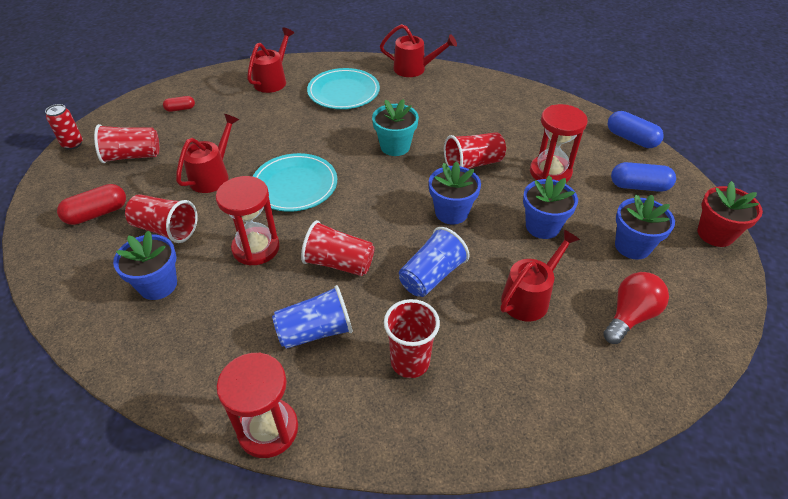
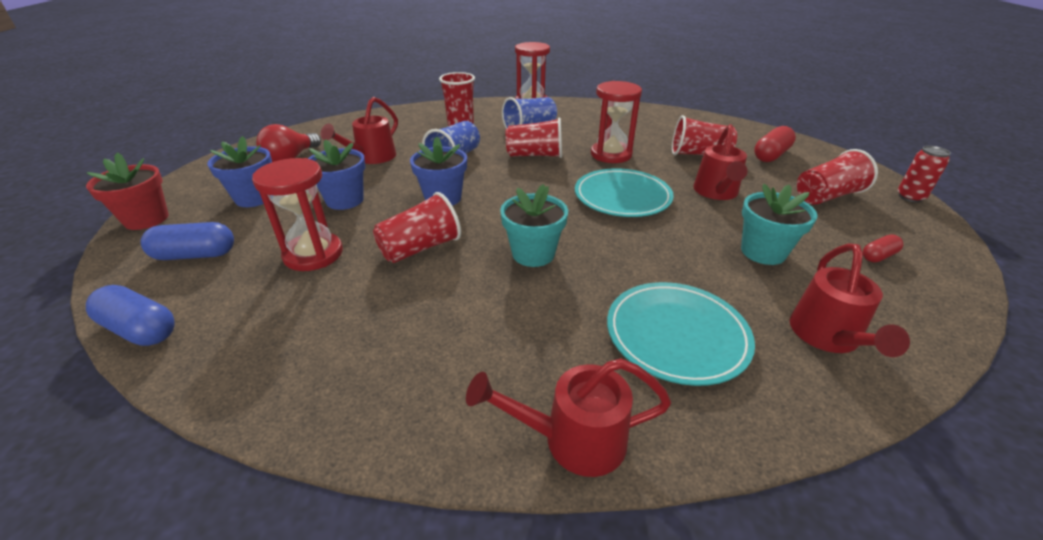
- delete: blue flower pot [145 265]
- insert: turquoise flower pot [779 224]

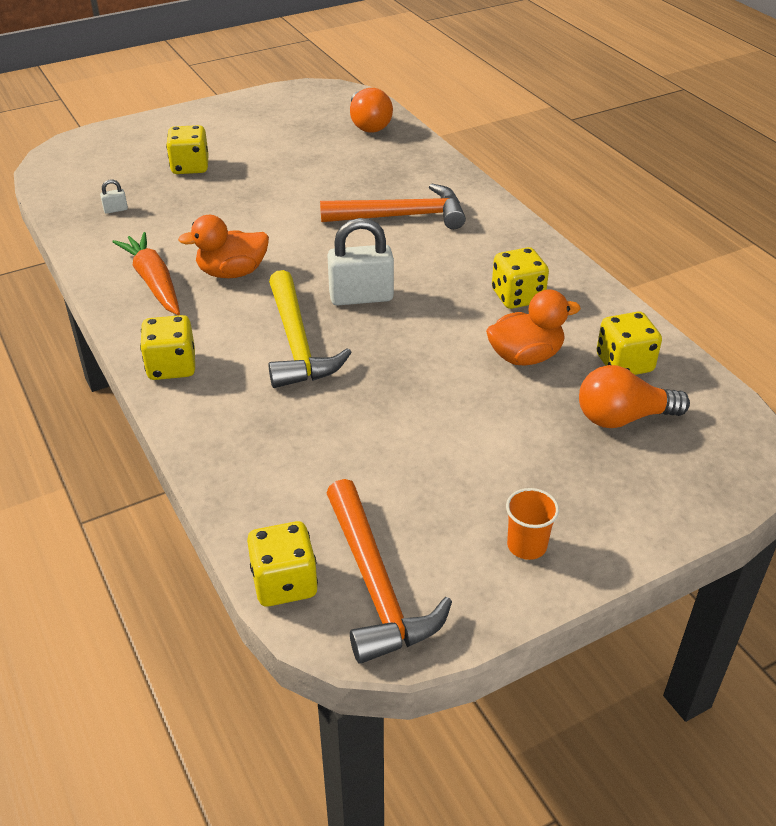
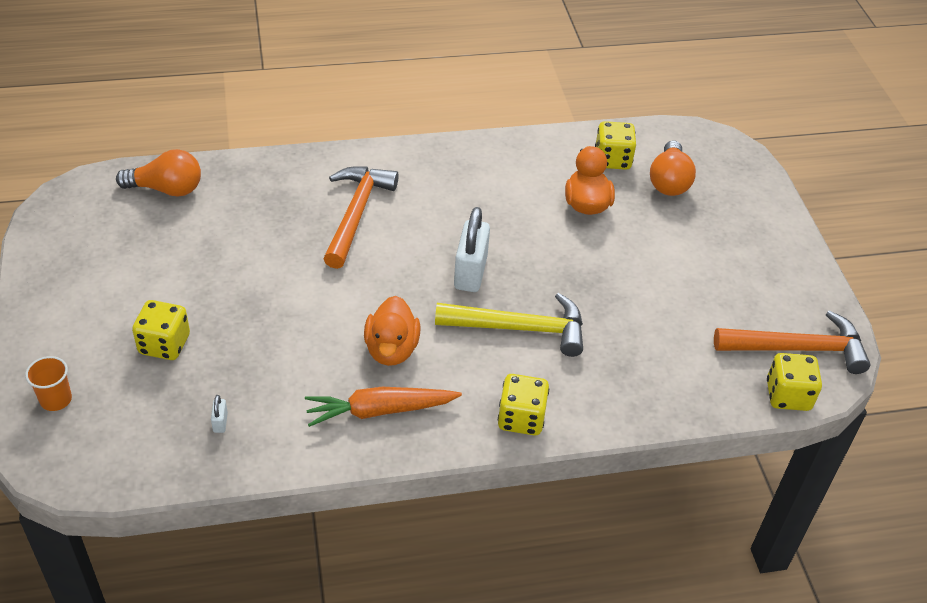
- delete: yellow dice [520 278]
- move: orange cup [532 524] to [48 383]

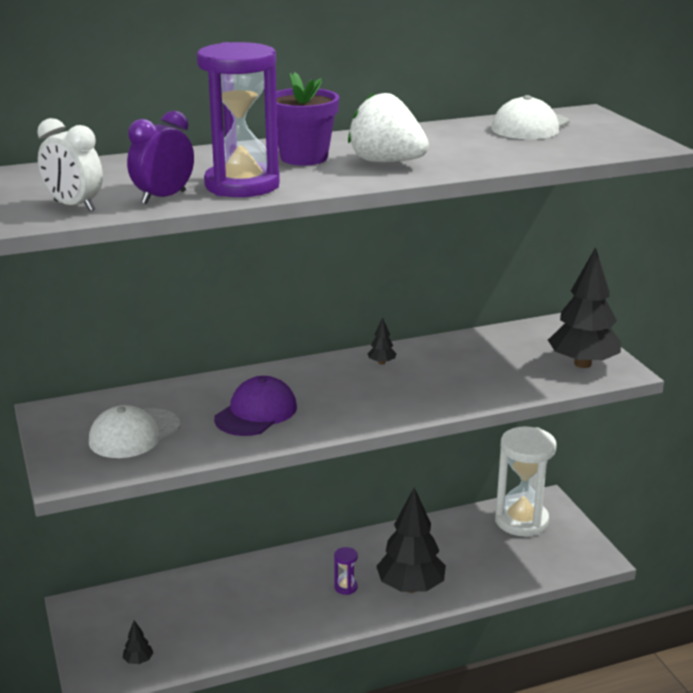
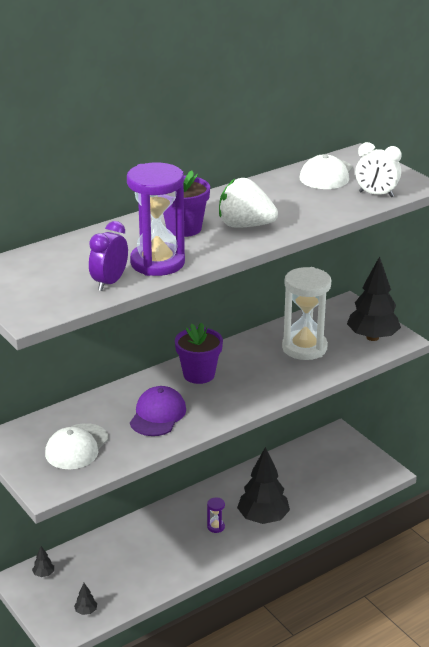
- insert: purple flower pot [199 353]
- move: white clock [70 164] to [378 169]
- move: black tree [381 341] to [43 561]
- move: white hourglass [526 482] to [306 313]

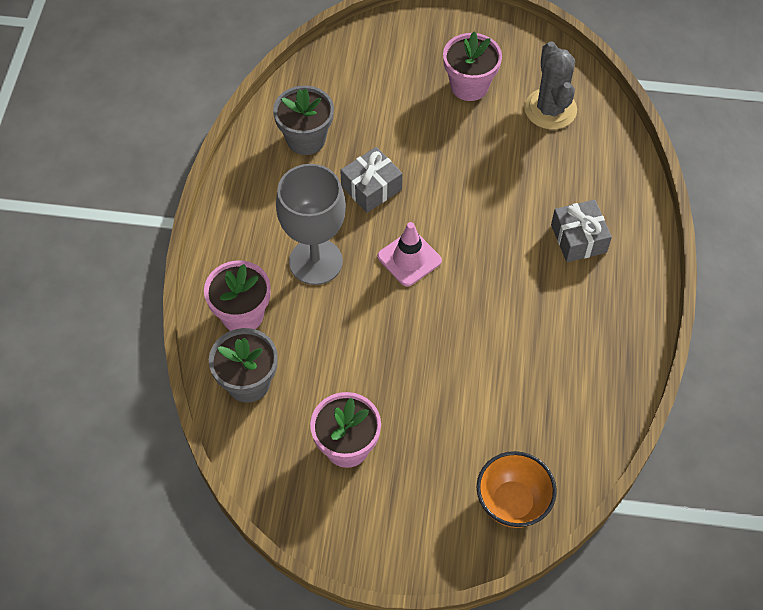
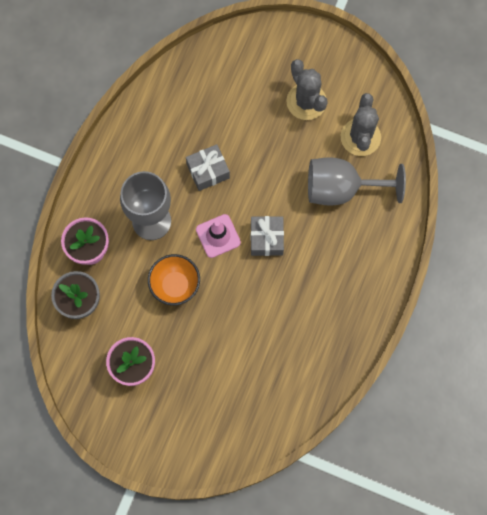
- delete: grey flower pot [303 120]
- insert: grey goblet [357 181]
- move: orange bowl [516 489] to [174 279]
- move: grey gift [581 231] to [267 236]
- replace: pink flower pot [472 66] to grey cactus [307 89]

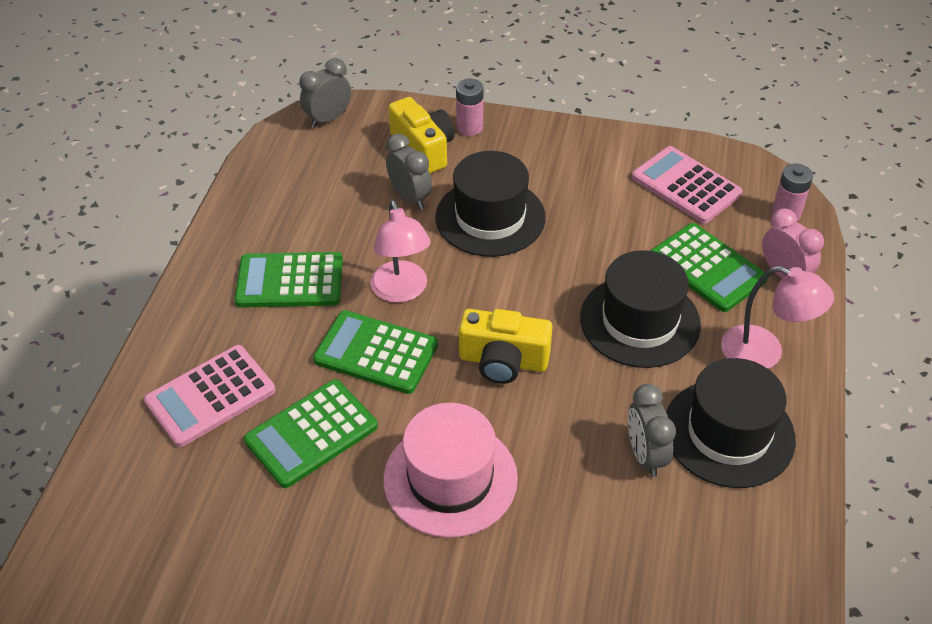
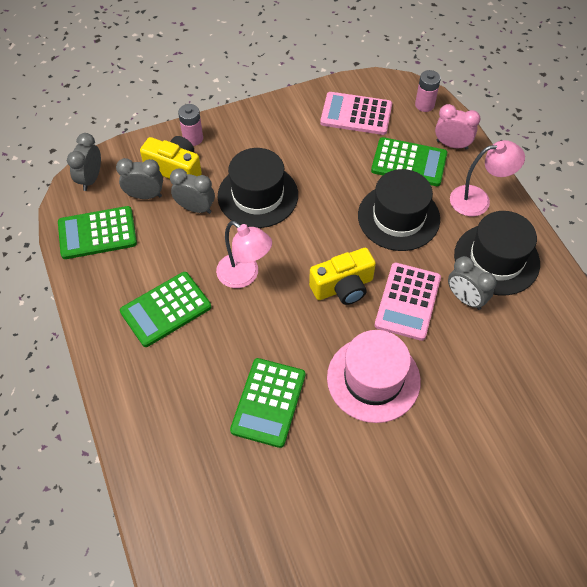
- insert: grey clock [139 178]
- move: pink calculator [210 396] to [408 302]
- move: green calculator [375 352] to [97 232]

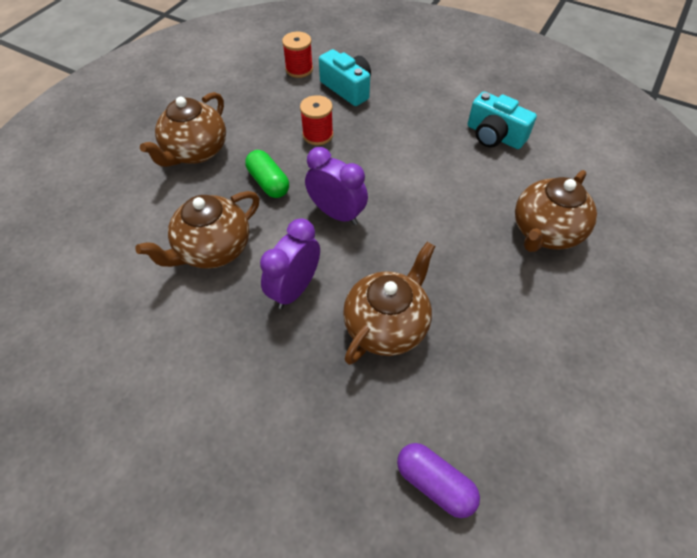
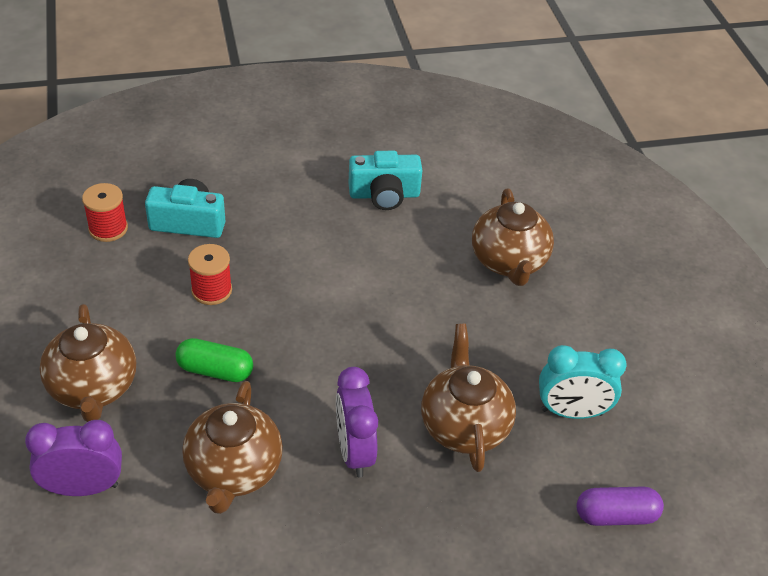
- insert: turquoise clock [583 382]
- move: purple clock [336 186] to [73 458]

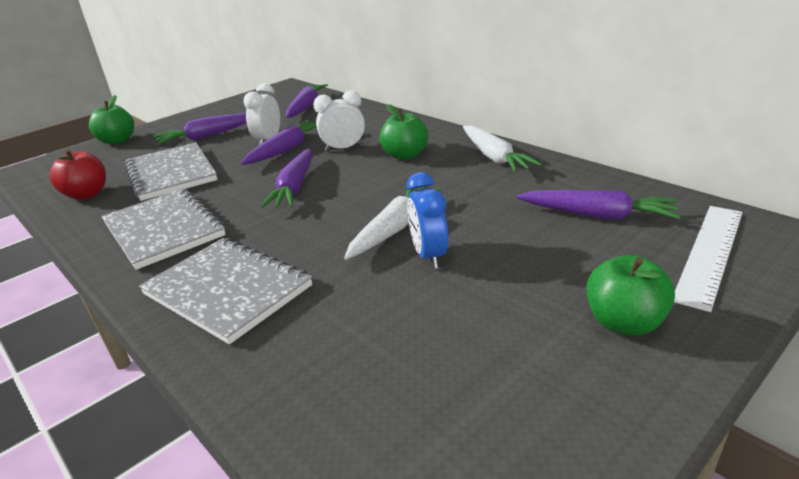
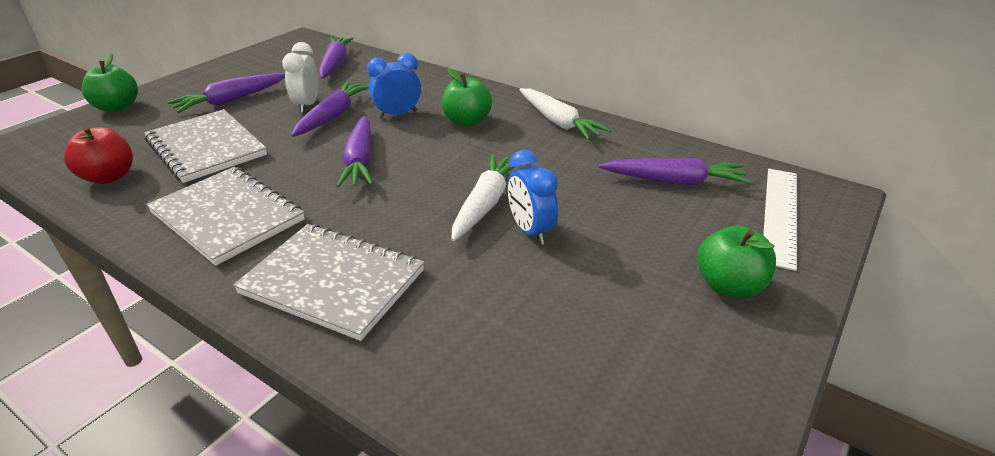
- recolor: white clock [339 121] to blue clock [394 85]

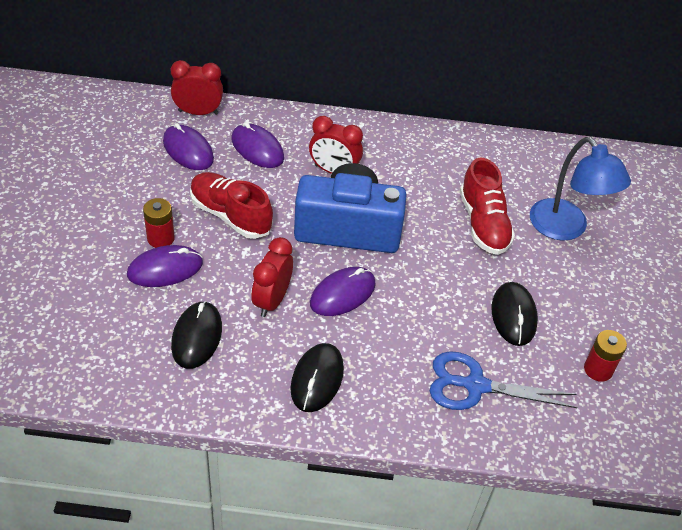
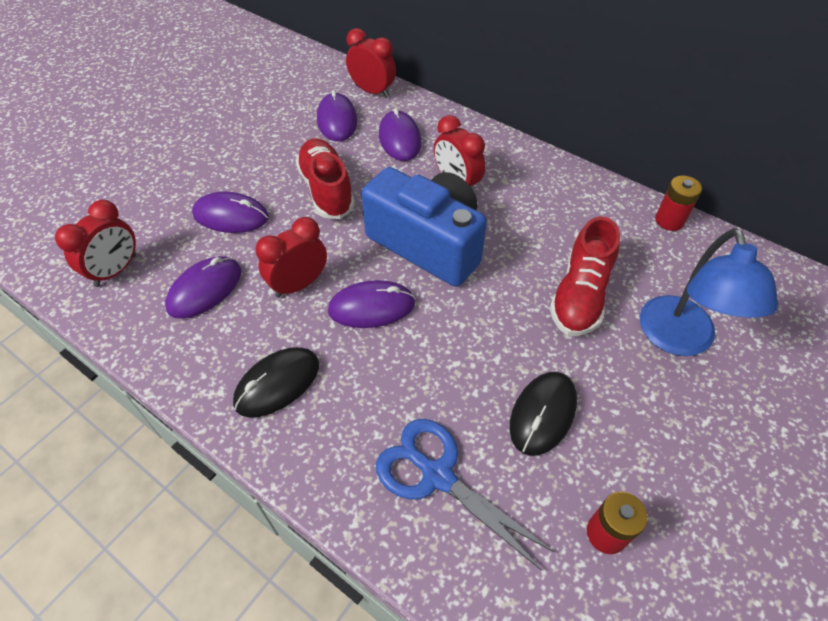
- insert: red clock [95 243]
- move: red battery [159 223] to [678 203]
- recolor: black mouse [196 335] to purple mouse [203 287]

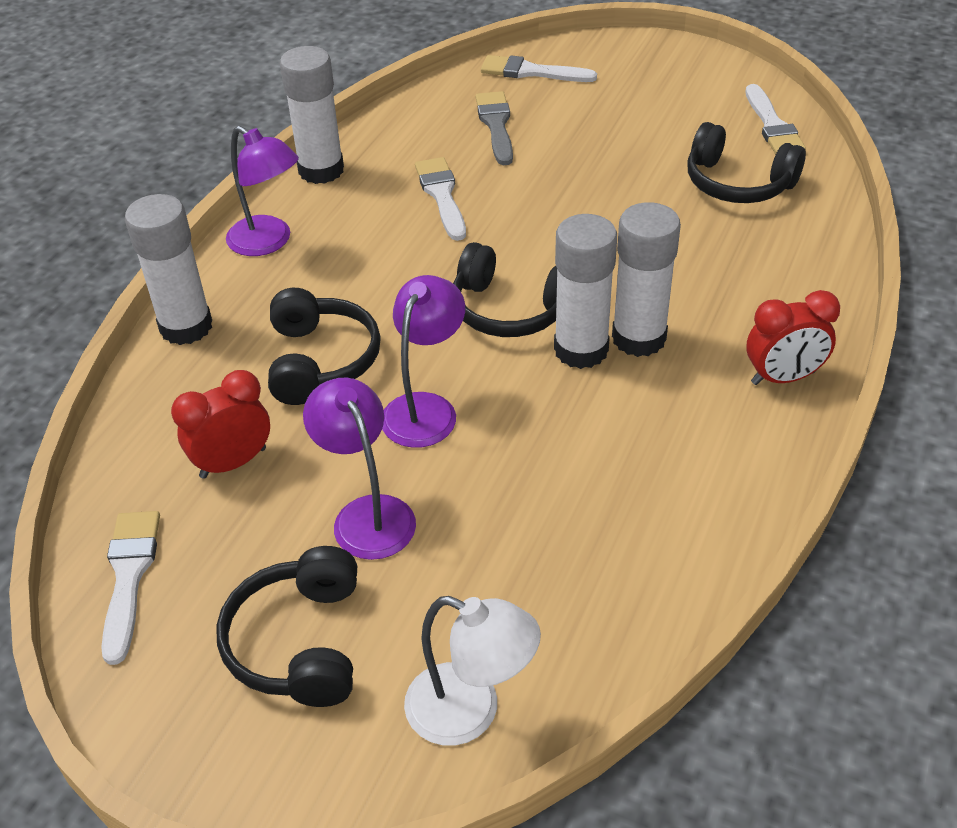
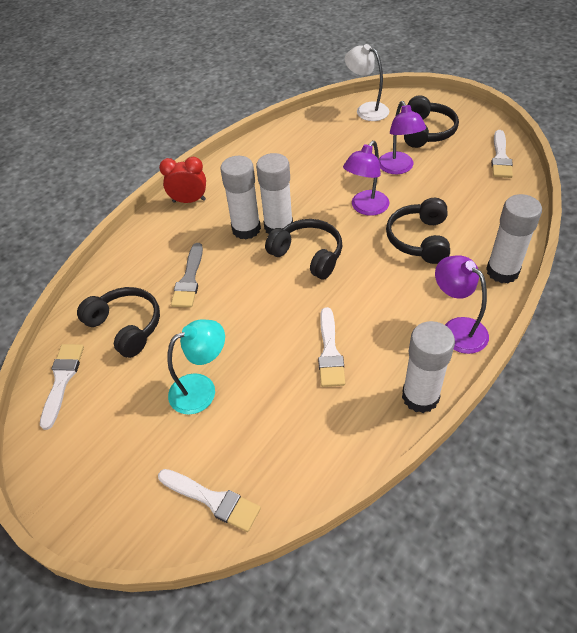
- delete: red clock [220 424]
- insert: turquoise lamp [196 367]
- move: grey brush [494 128] to [187 275]

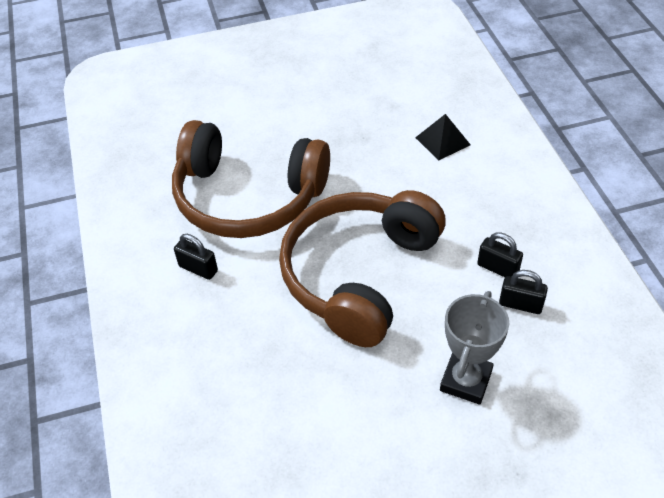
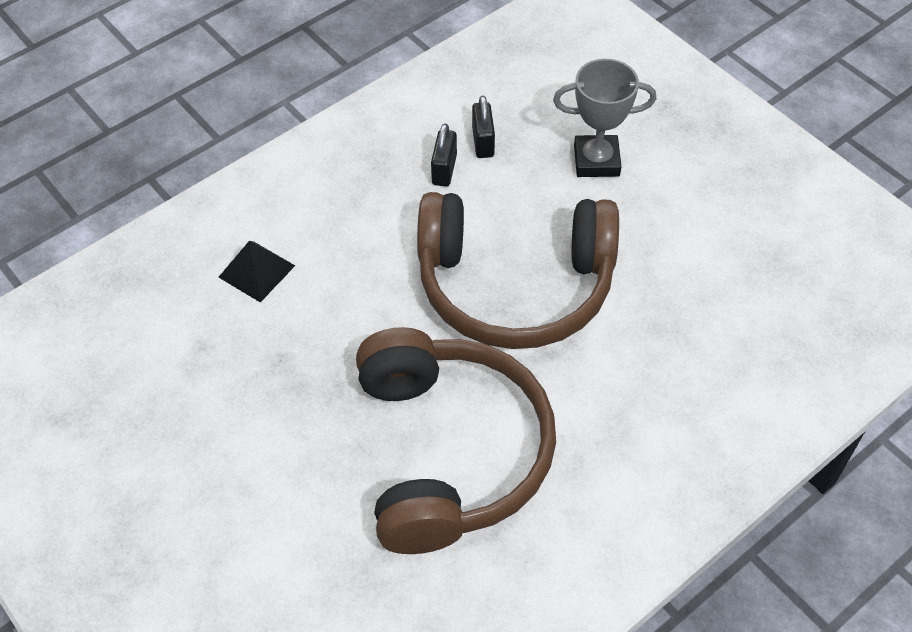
- delete: black padlock [196 257]

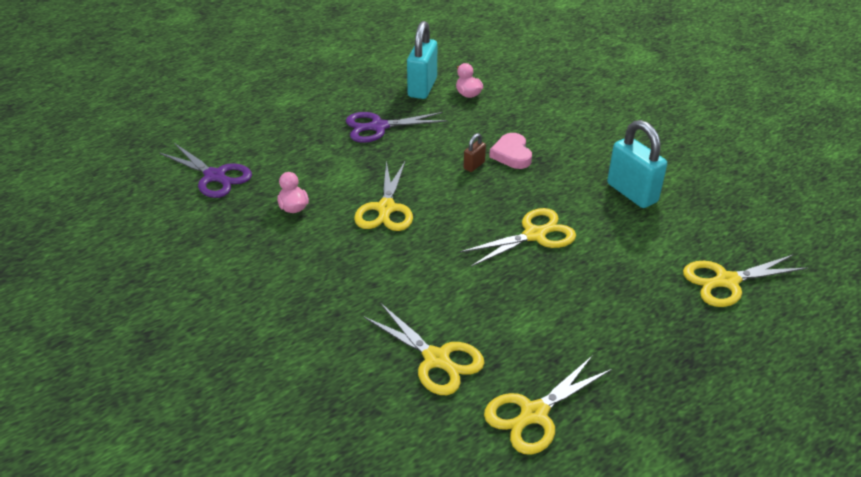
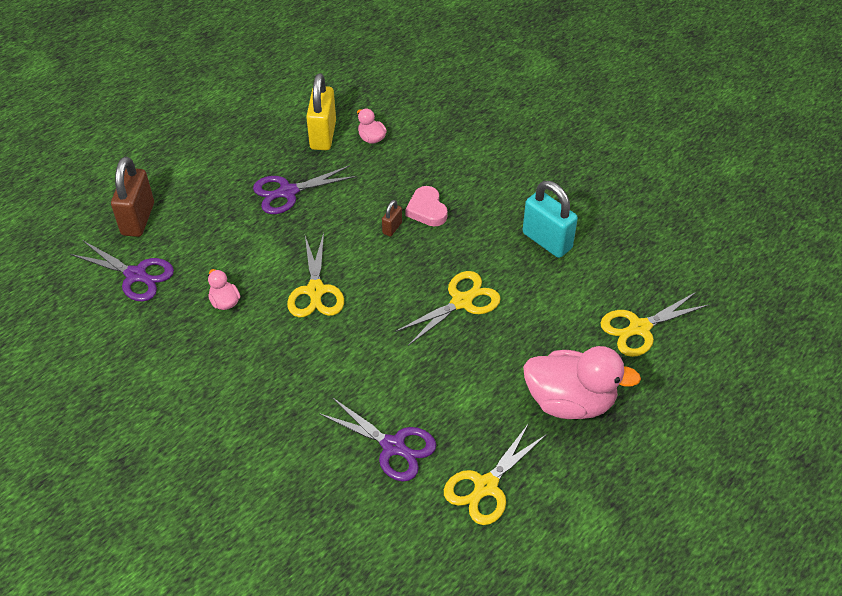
- insert: brown padlock [132 197]
- insert: pink duck [582 382]
- recolor: yellow scissors [423 349] to purple scissors [377 439]
- recolor: turquoise padlock [422 60] to yellow padlock [321 111]

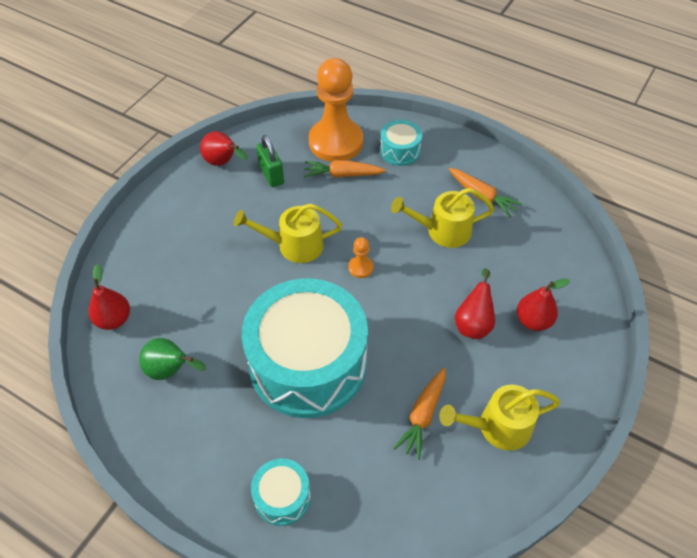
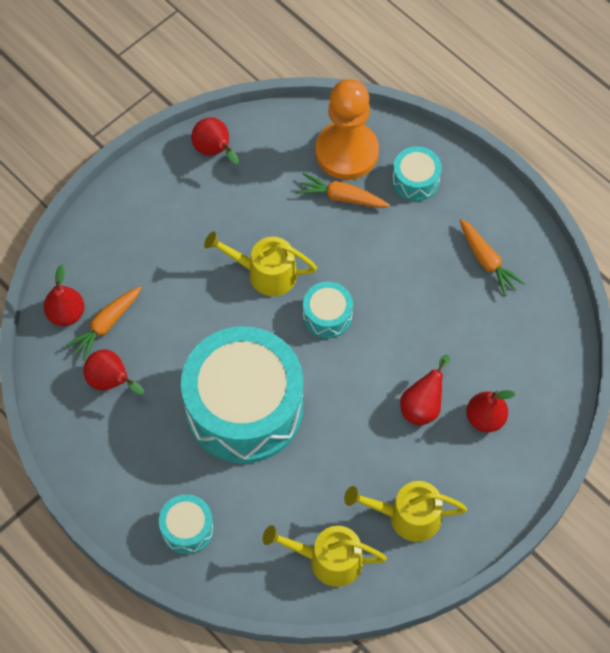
- delete: green padlock [270 161]
- move: yellow watering can [442 218] to [325 556]
- move: orange carrot [419 414] to [103 323]
- replace: orange pawn [360 257] to turquoise drum [328 310]
- recolor: green pear [172 359] to red pear [113 372]

